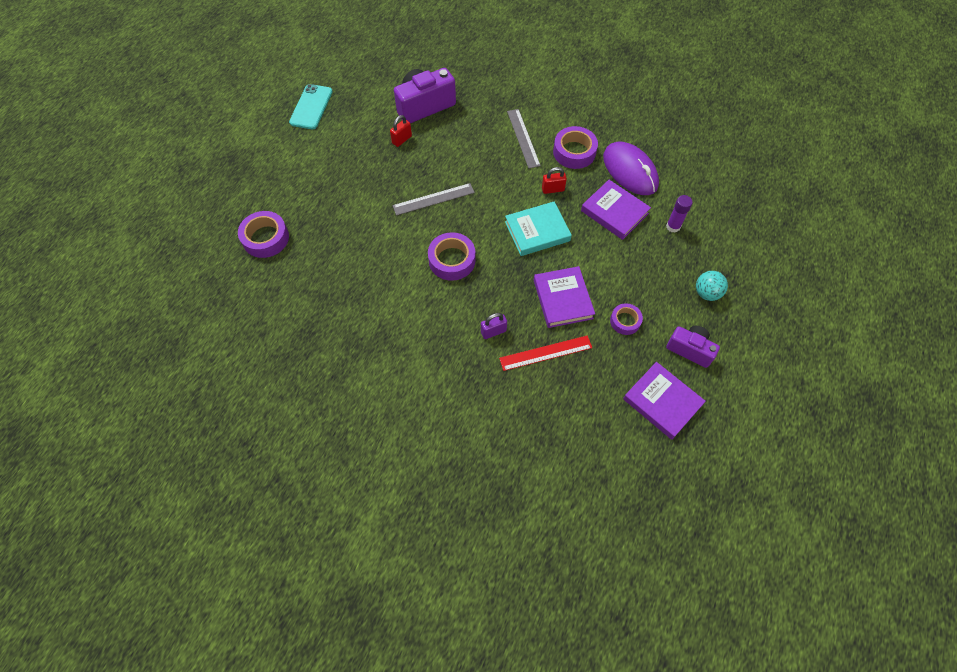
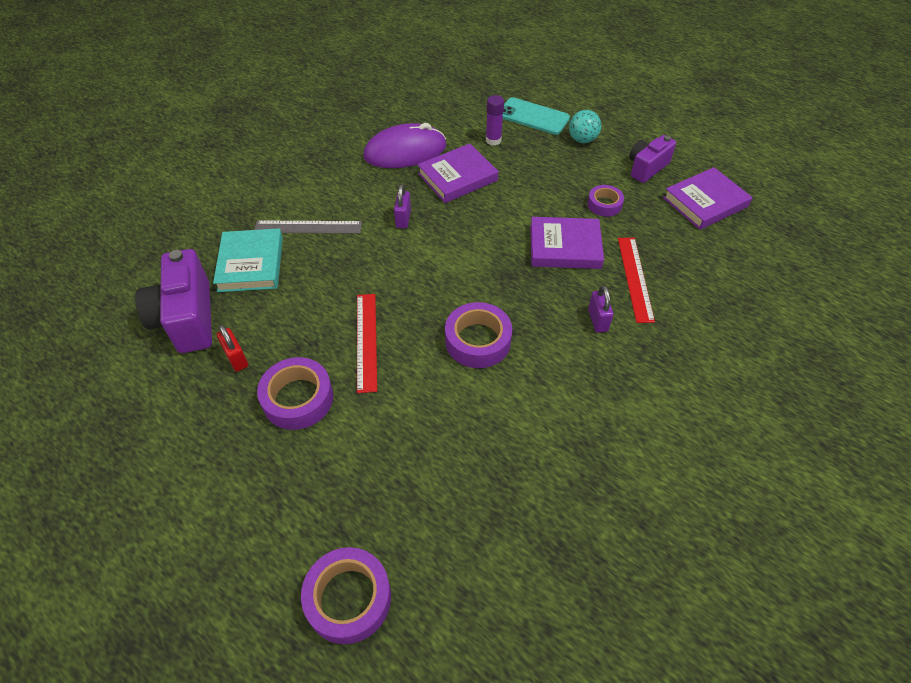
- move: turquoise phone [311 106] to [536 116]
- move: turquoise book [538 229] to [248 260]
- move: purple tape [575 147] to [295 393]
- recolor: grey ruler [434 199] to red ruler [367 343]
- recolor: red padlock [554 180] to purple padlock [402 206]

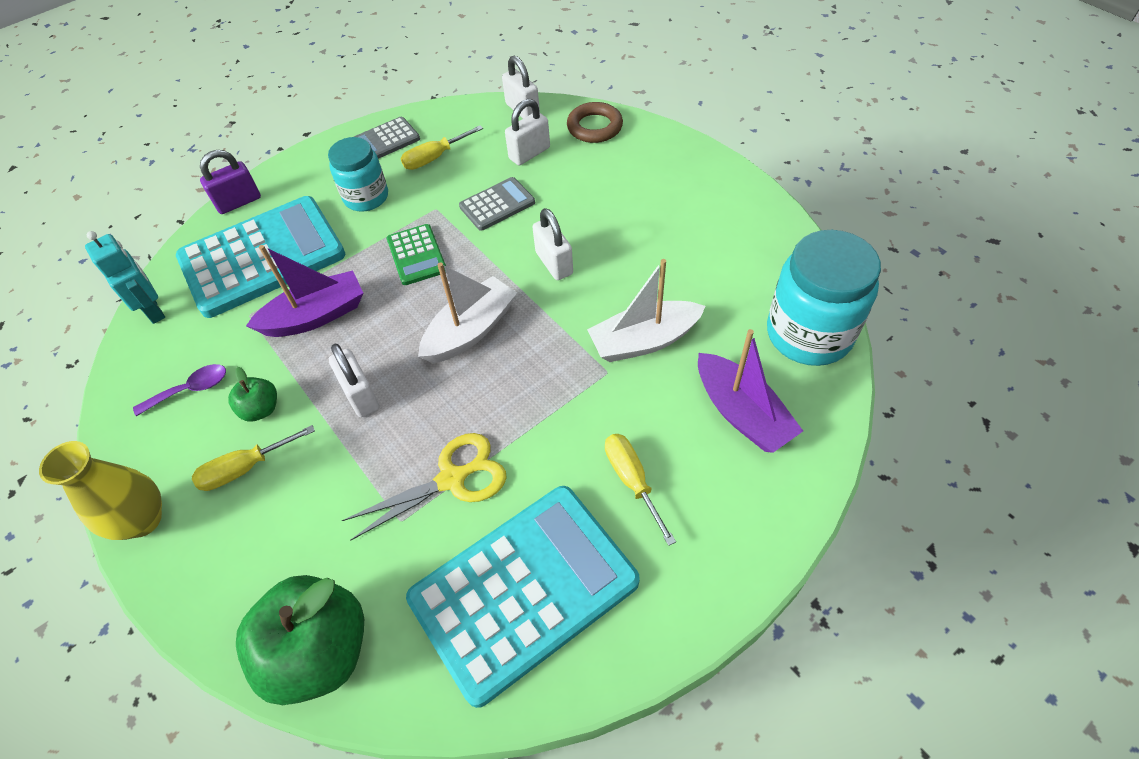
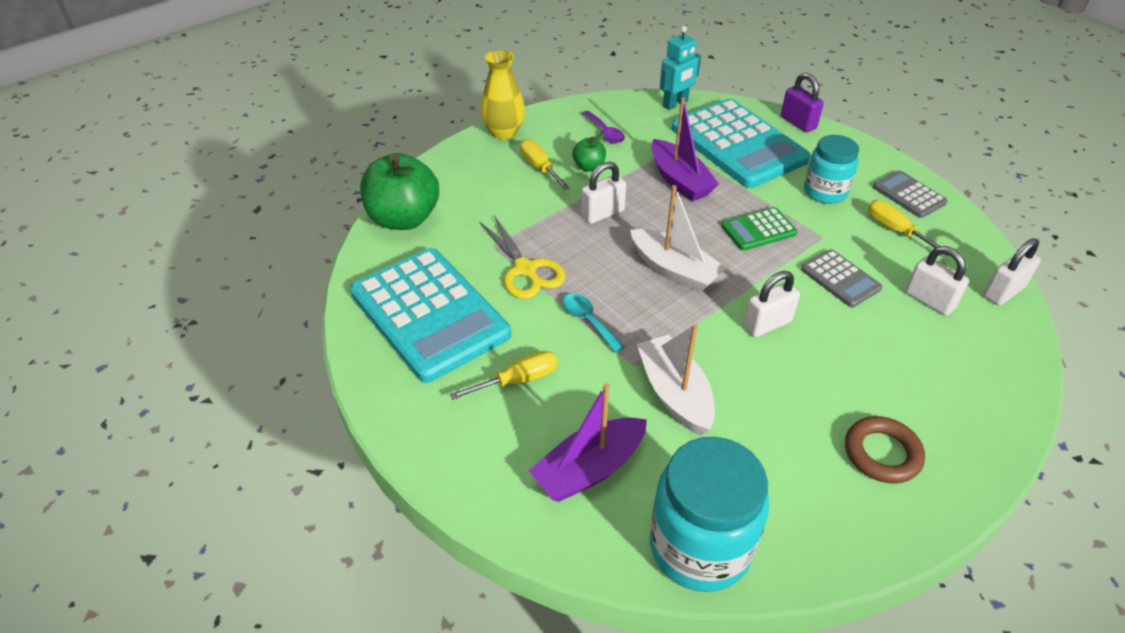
- insert: turquoise spoon [593 323]
- move: brown ring [595 122] to [885 450]

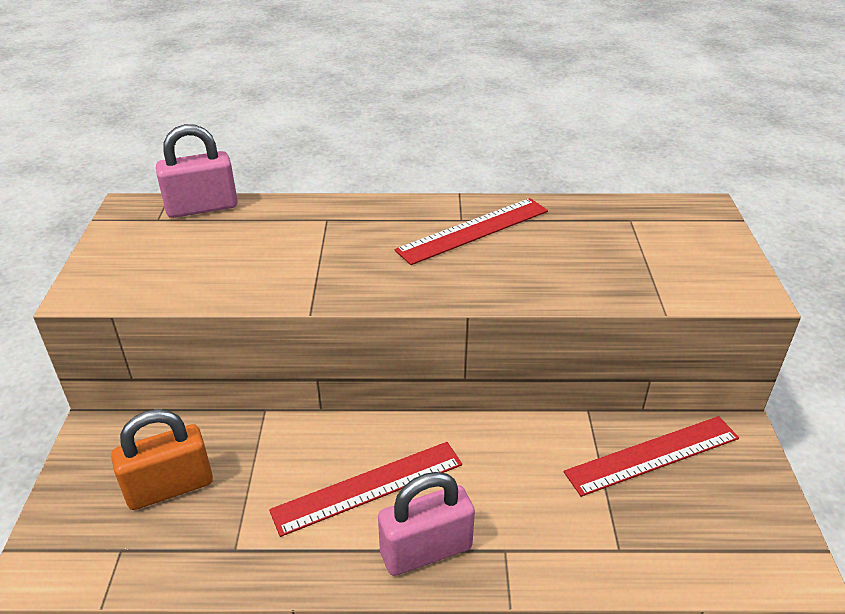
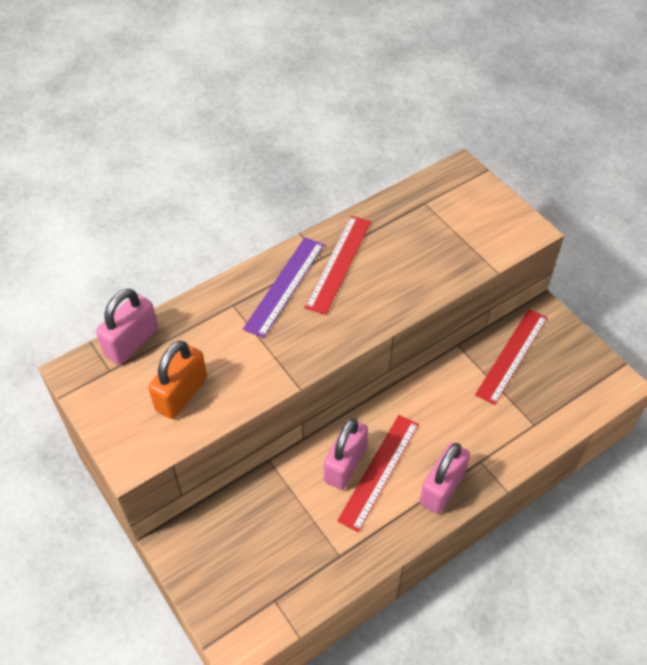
- insert: purple ruler [283 287]
- insert: pink padlock [346 454]
- move: orange padlock [162 459] to [177 380]

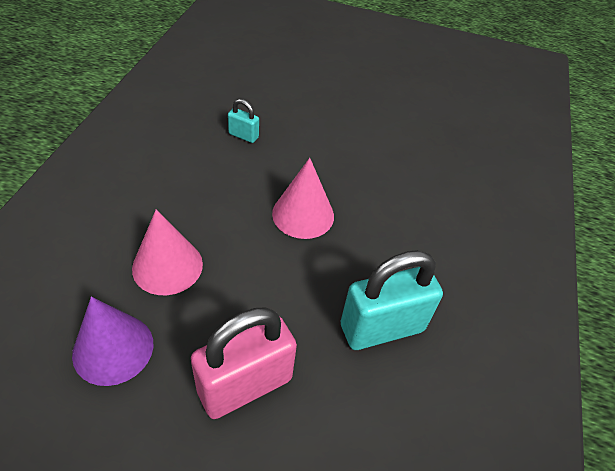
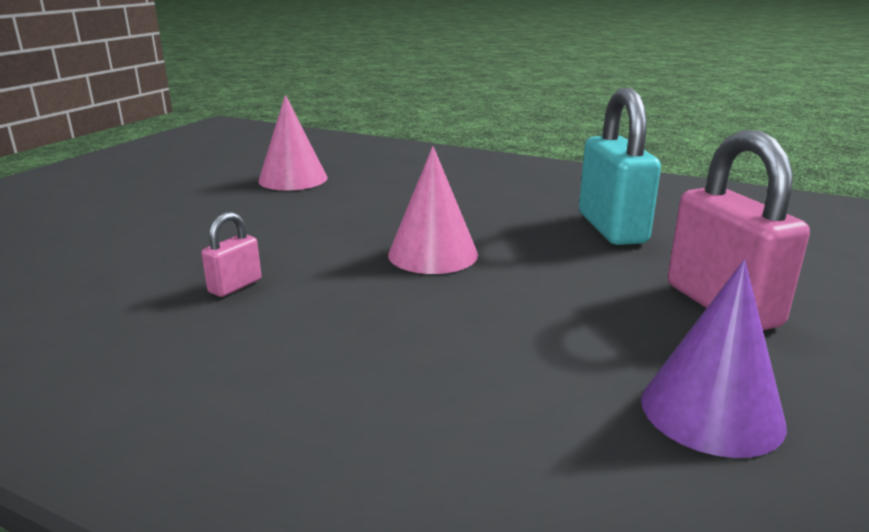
- move: pink cone [167 252] to [293 142]
- recolor: turquoise padlock [243 121] to pink padlock [231 254]

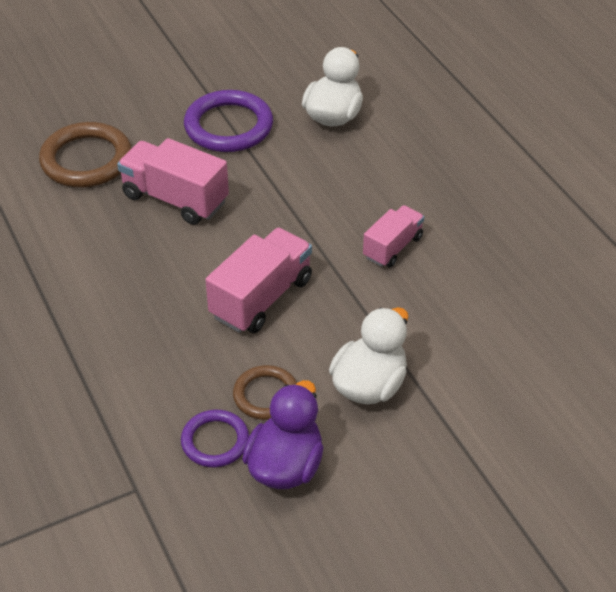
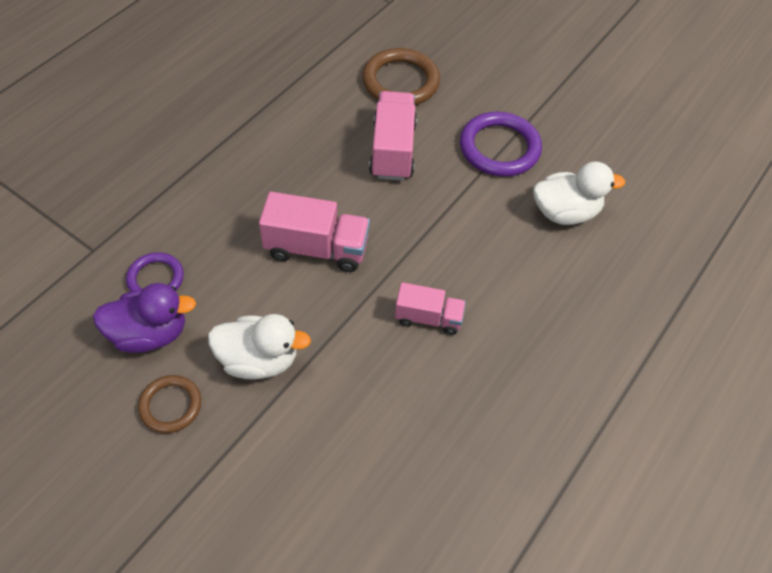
- move: brown ring [265 392] to [169 404]

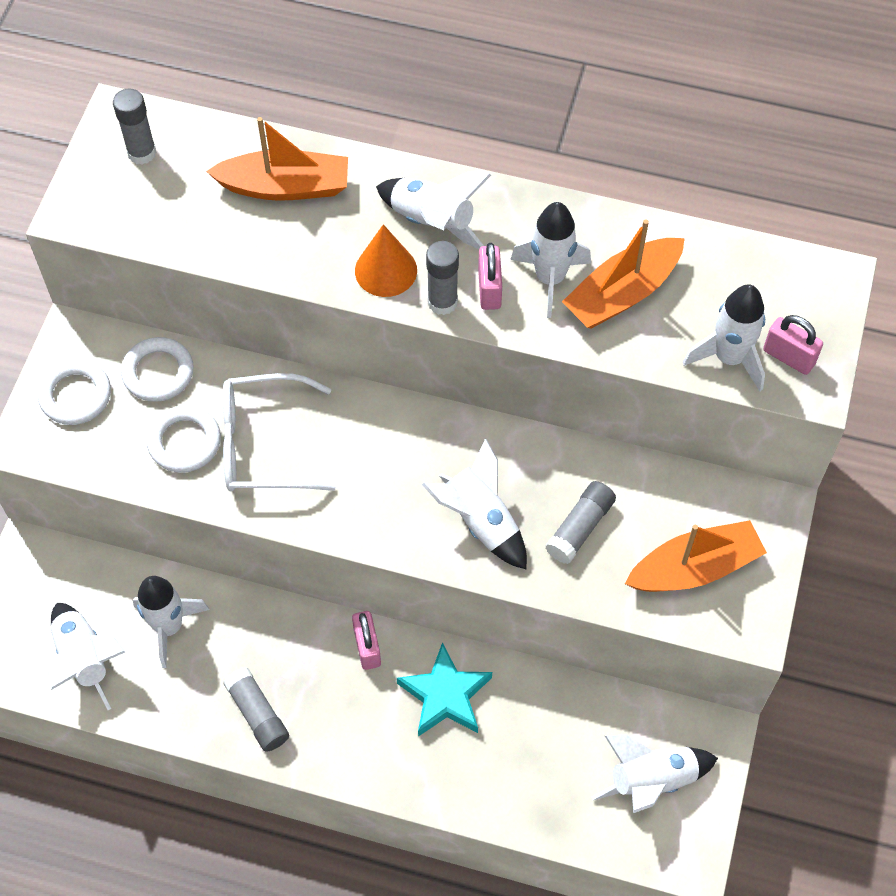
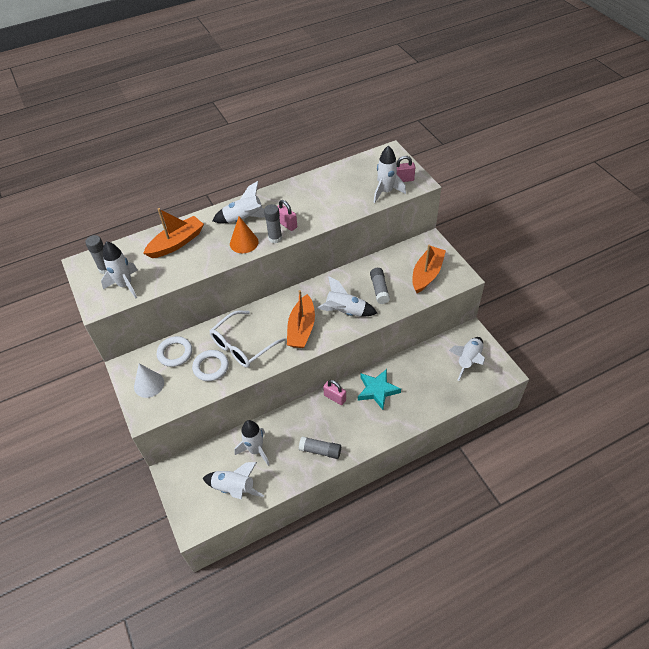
- move: white rocket [550 260] to [119 270]
- move: orange boat [623 274] to [301 319]
- replace: white ring [74 392] to white cone [149 381]

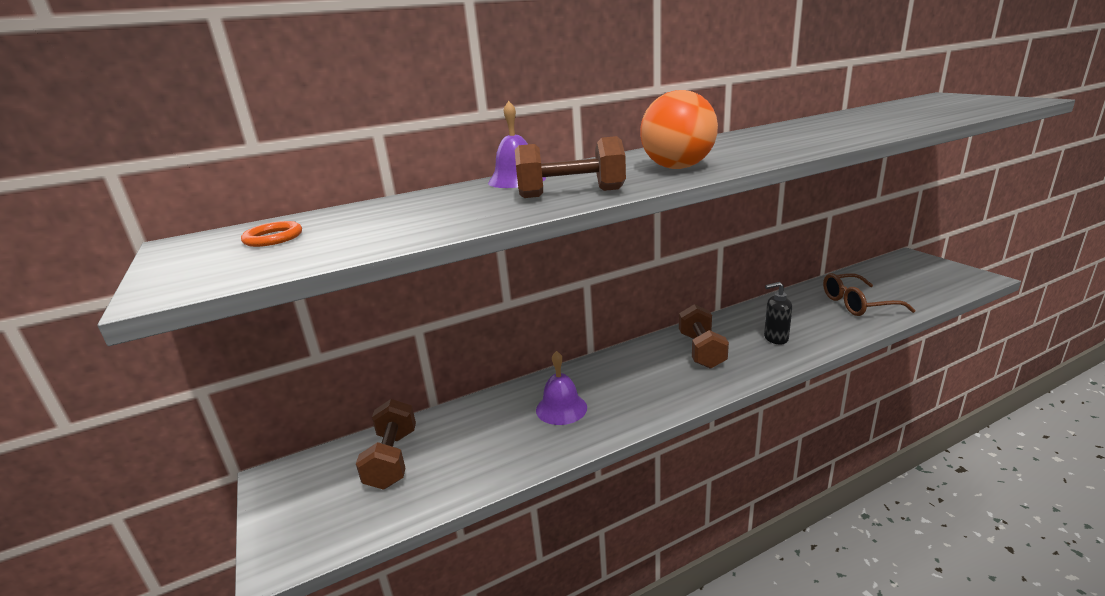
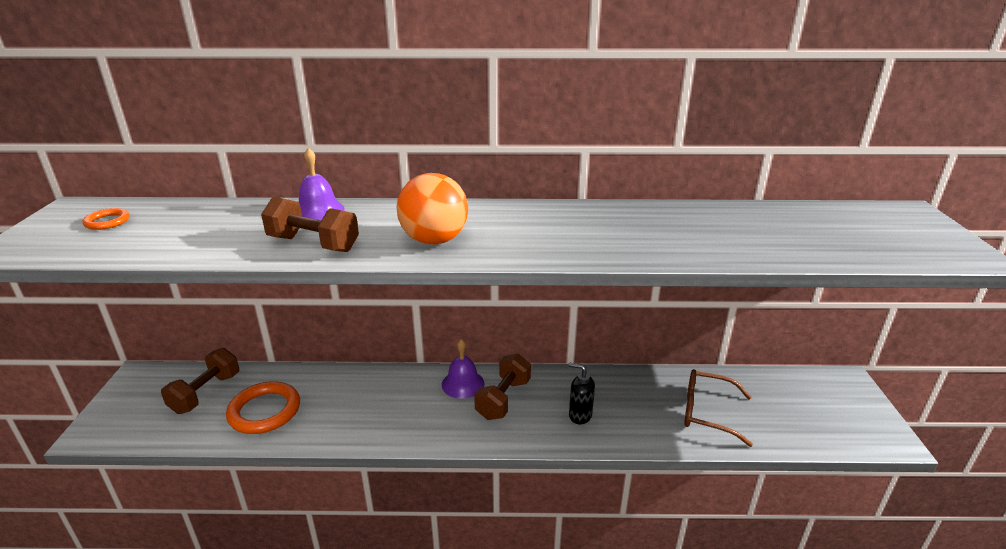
- insert: orange ring [263 407]
- move: purple bell [561 388] to [463 369]

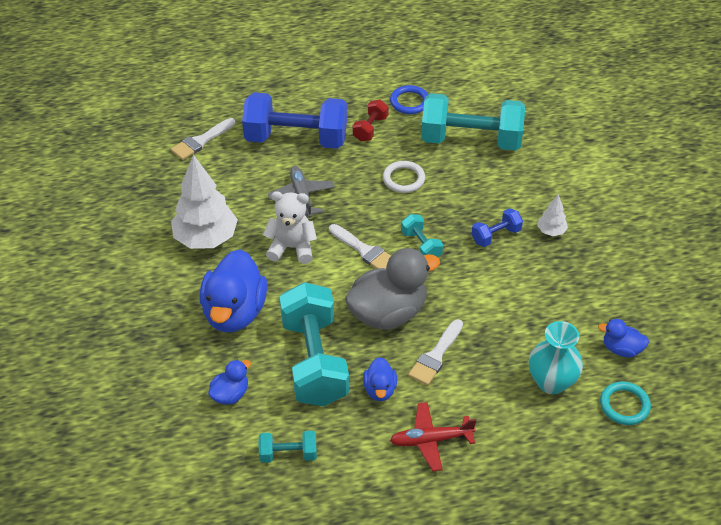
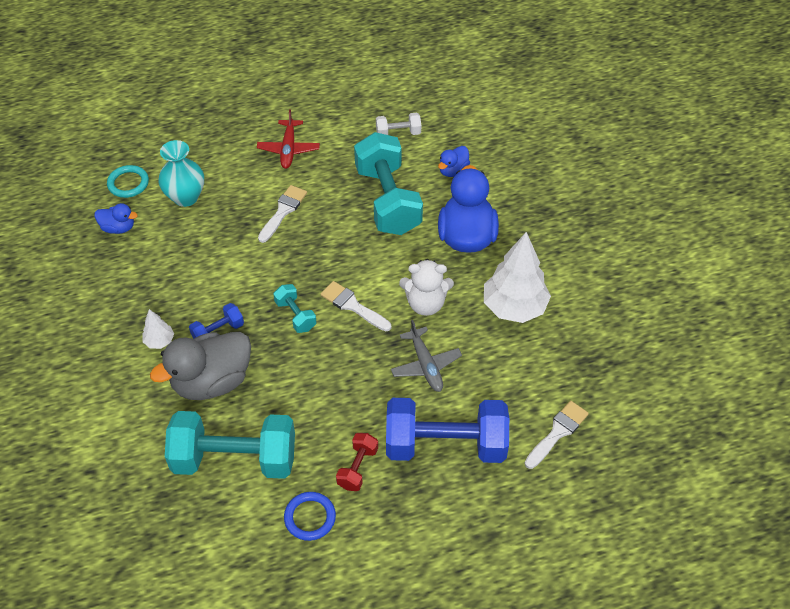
- delete: blue duck [380 379]
- delete: white ring [404 177]
- move: grey duck [392 289] to [200 366]
- recolor: turquoise dumbbell [287 447] to white dumbbell [398 123]
- rotate: red plane [433 436] = [288 139] 105 degrees clockwise

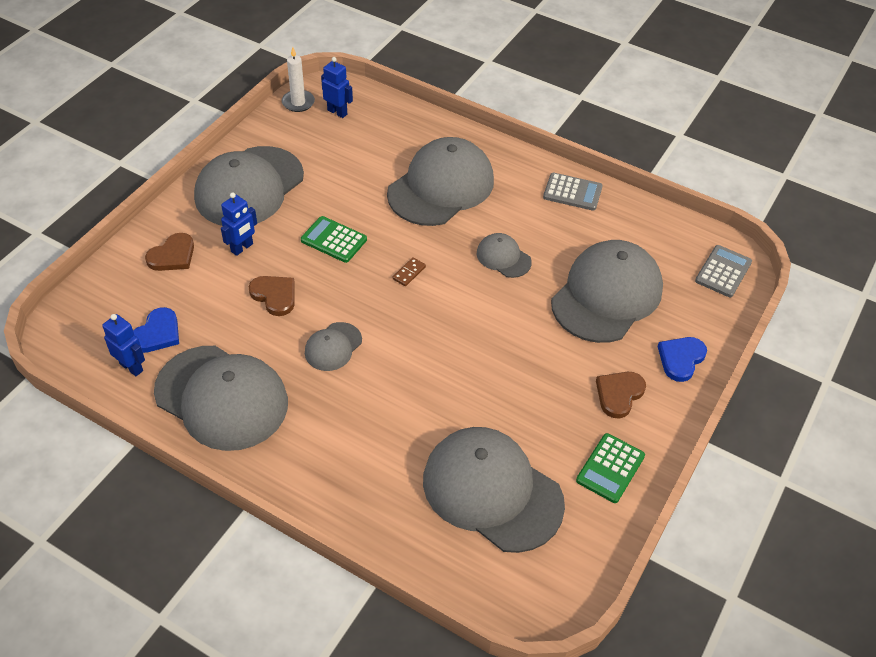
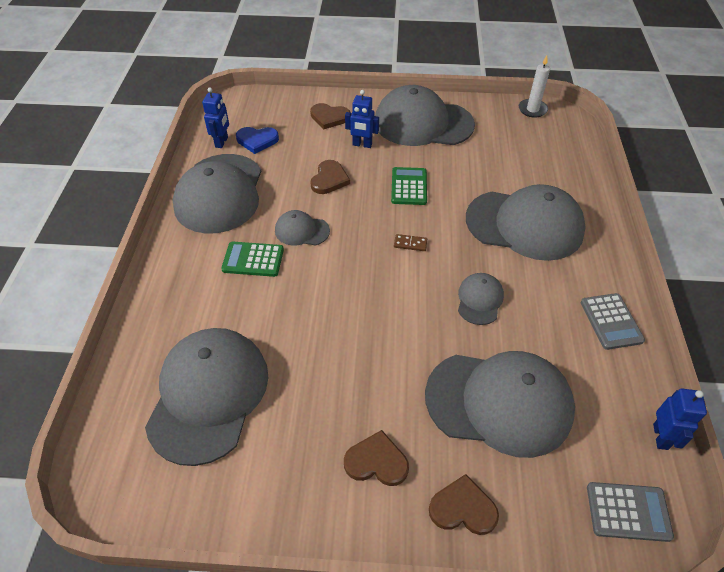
- move: blue robot [337 87] to [680 419]
- move: green calculator [610 468] to [252 259]
- recolor: blue heart [682 359] to brown heart [464 504]

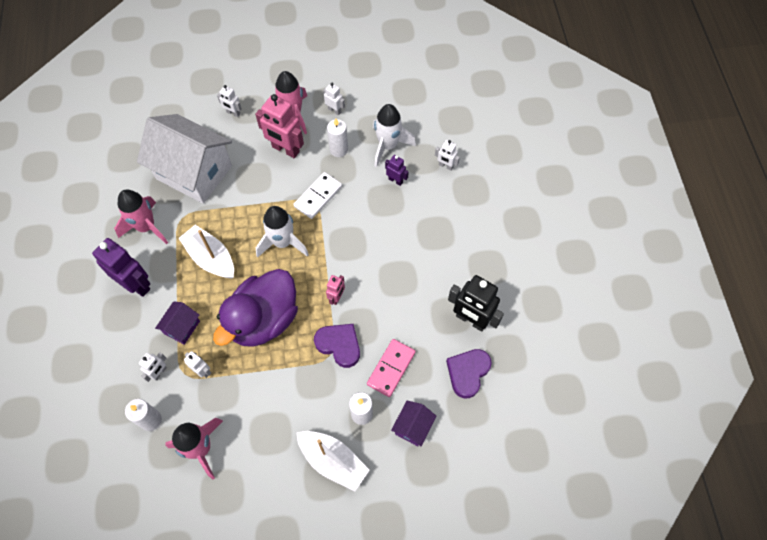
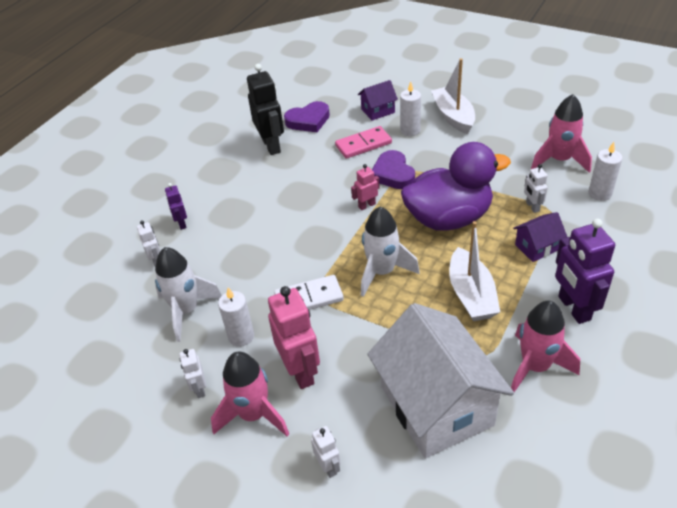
- delete: white robot [153 367]
- move: purple robot [397 170] to [176 206]

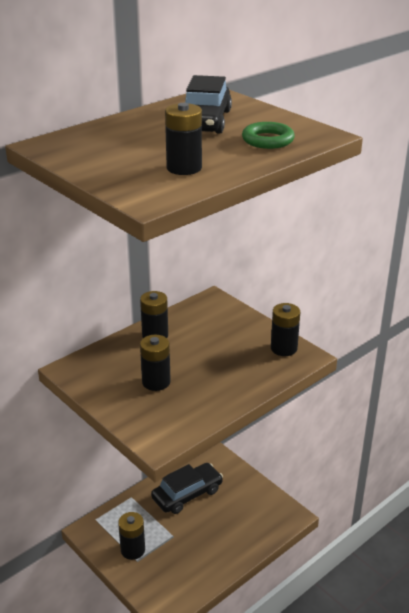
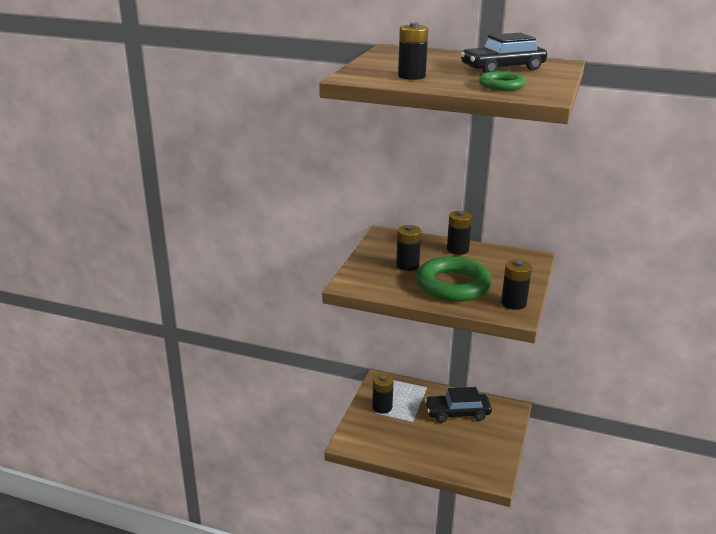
- insert: green ring [454 279]
- rotate: black car [187 488] = [458 405] 150 degrees clockwise

